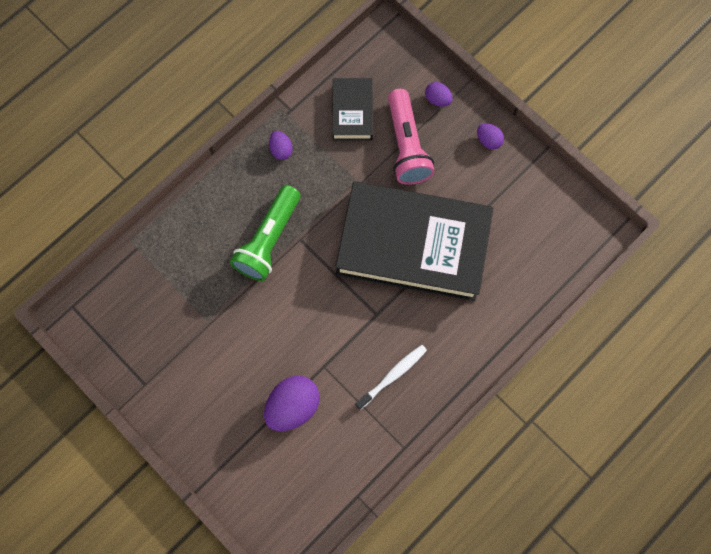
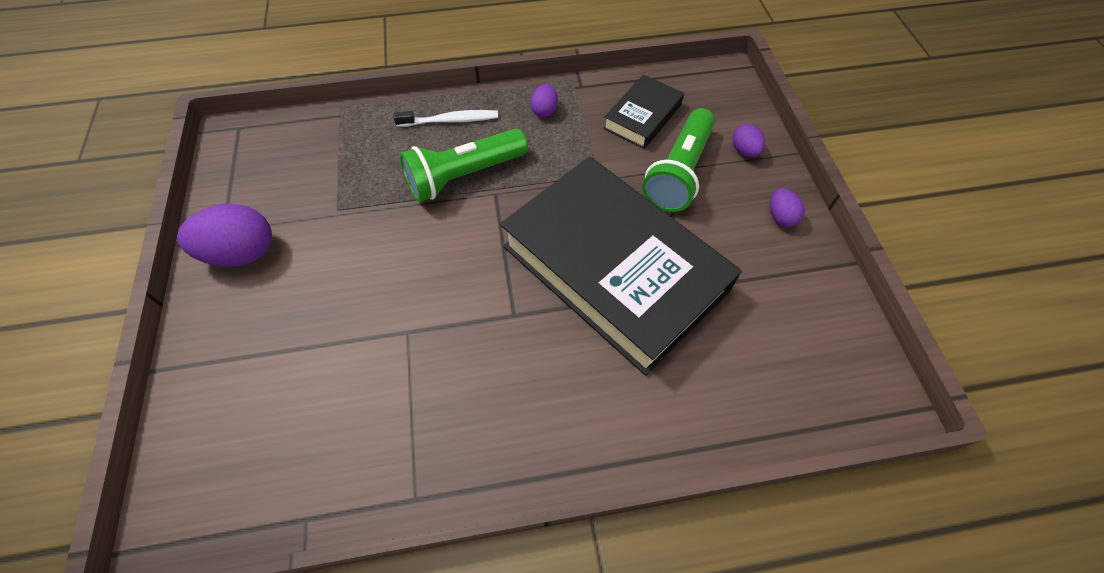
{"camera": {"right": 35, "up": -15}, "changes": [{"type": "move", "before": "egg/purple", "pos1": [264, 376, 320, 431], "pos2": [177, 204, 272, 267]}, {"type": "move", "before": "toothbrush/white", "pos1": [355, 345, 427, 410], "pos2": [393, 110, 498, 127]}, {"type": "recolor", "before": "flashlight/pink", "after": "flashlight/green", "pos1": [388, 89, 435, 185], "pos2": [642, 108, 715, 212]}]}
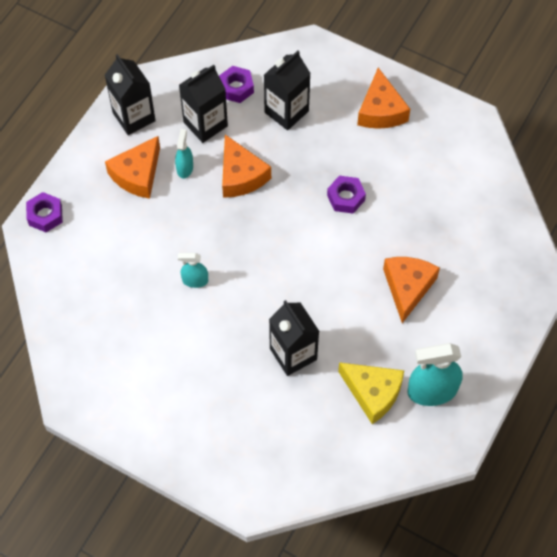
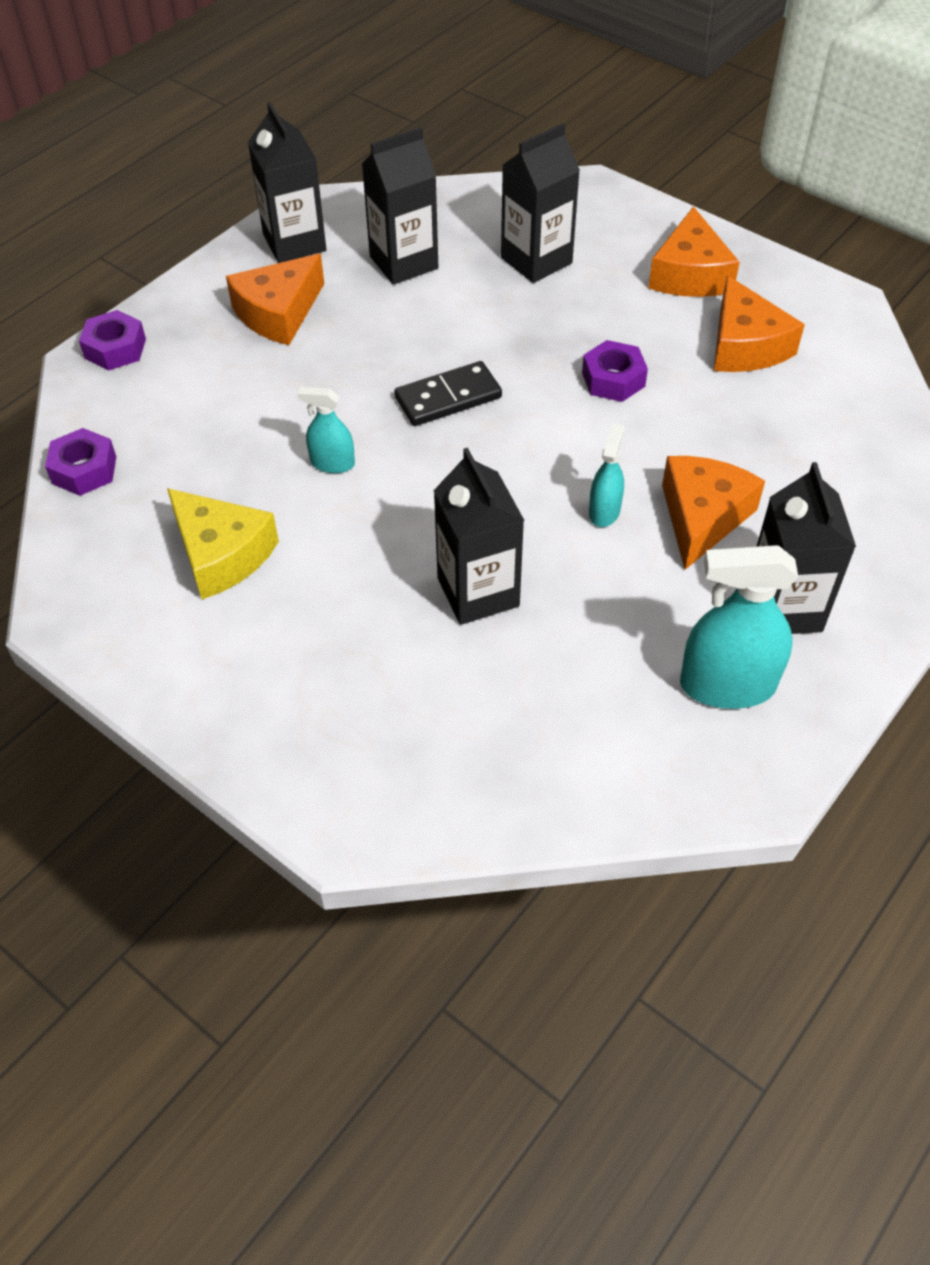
{"camera": {"right": 10, "up": -10}, "changes": [{"type": "move", "before": "spray bottle/turquoise", "pos1": [175, 129, 193, 179], "pos2": [589, 423, 625, 527]}, {"type": "move", "before": "nut/purple", "pos1": [219, 66, 254, 103], "pos2": [45, 428, 116, 496]}, {"type": "move", "before": "cheese/orange", "pos1": [222, 135, 271, 198], "pos2": [714, 275, 805, 372]}, {"type": "move", "before": "cheese/yellow", "pos1": [338, 362, 404, 424], "pos2": [167, 488, 279, 599]}, {"type": "insert", "after": "domino/black", "pos2": [394, 361, 502, 426]}, {"type": "insert", "after": "carton/black", "pos2": [756, 462, 856, 634]}]}
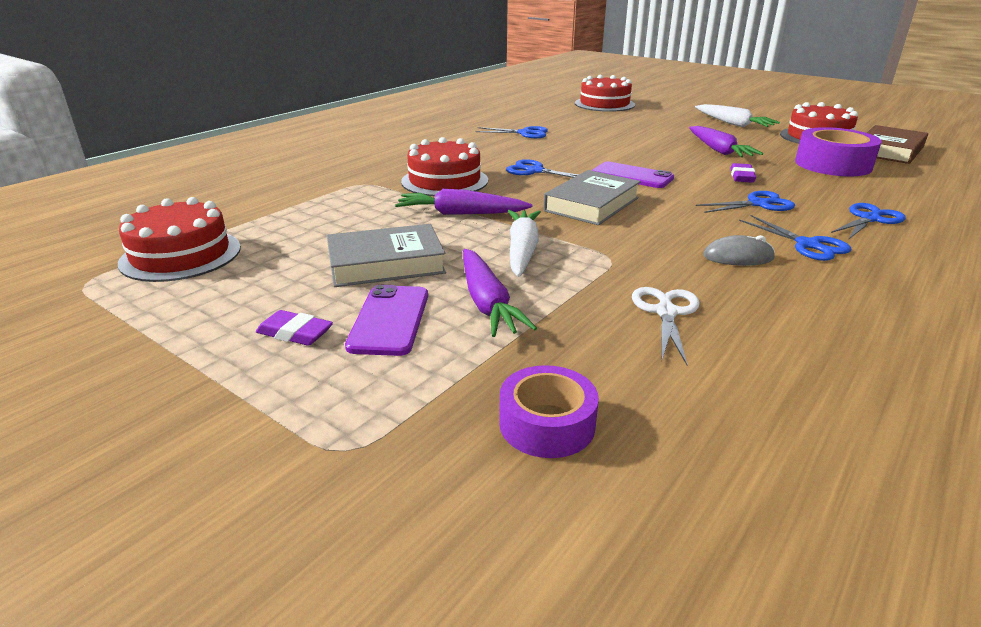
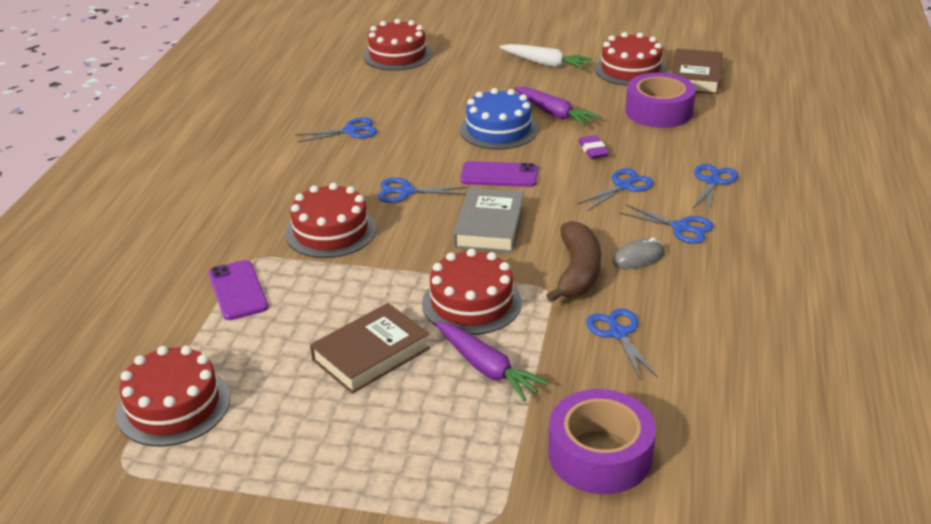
{"camera": {"right": -25, "up": 5}, "changes": [{"type": "delete", "before": "eraser/purple", "pos1": [256, 310, 333, 346]}, {"type": "recolor", "before": "book/grey", "after": "book/brown", "pos1": [327, 224, 446, 287], "pos2": [310, 303, 430, 394]}, {"type": "move", "before": "phone/purple", "pos1": [345, 285, 428, 356], "pos2": [209, 260, 269, 320]}, {"type": "delete", "before": "carrot/purple", "pos1": [395, 189, 533, 215]}, {"type": "resize", "before": "tape/purple", "pos1": [499, 365, 599, 458], "pos2": [548, 389, 656, 494], "scale": 1.56}, {"type": "replace", "before": "carrot/white", "after": "cake/red", "pos1": [508, 210, 541, 277], "pos2": [422, 248, 522, 335]}, {"type": "recolor", "before": "scissors/white", "after": "scissors/blue", "pos1": [632, 287, 700, 365], "pos2": [586, 308, 658, 380]}, {"type": "insert", "after": "cake/blue", "pos2": [460, 88, 538, 150]}, {"type": "insert", "after": "banana/brown", "pos2": [546, 221, 601, 302]}]}
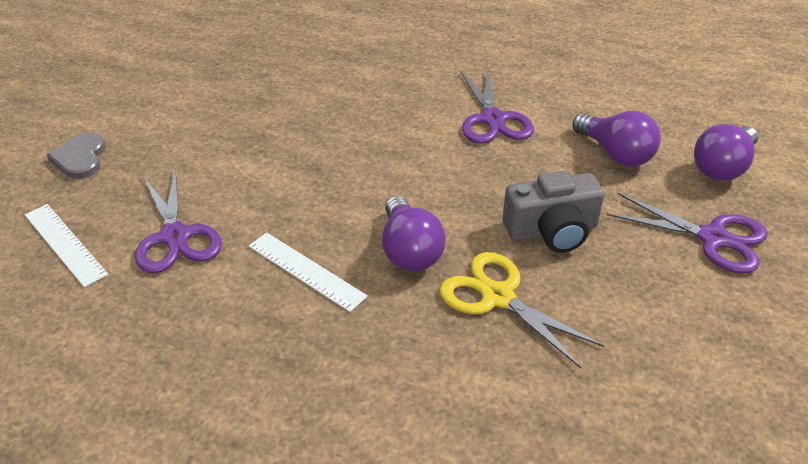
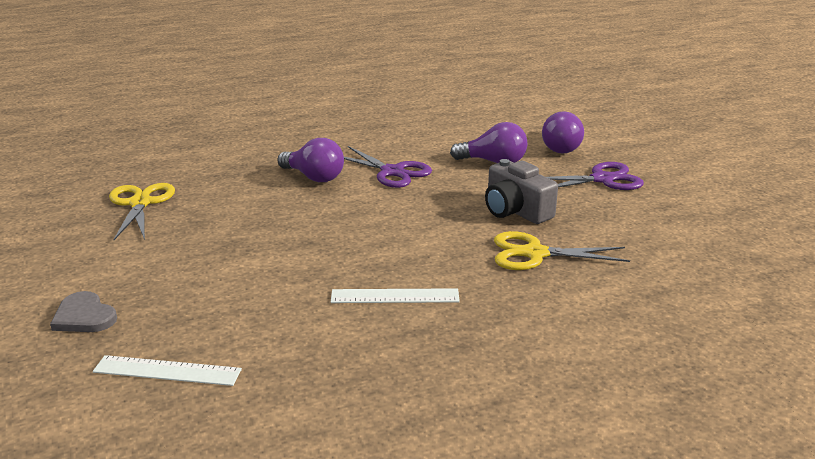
{"camera": {"right": -40, "up": -15}, "changes": [{"type": "delete", "before": "scissors/purple", "pos1": [135, 168, 222, 273]}, {"type": "move", "before": "light bulb/purple", "pos1": [382, 196, 446, 271], "pos2": [278, 138, 344, 182]}, {"type": "rotate", "before": "camera/grey", "pos1": [503, 171, 604, 253], "pos2": [485, 159, 558, 224], "turn": 105}, {"type": "insert", "after": "scissors/yellow", "pos2": [109, 183, 175, 240]}]}
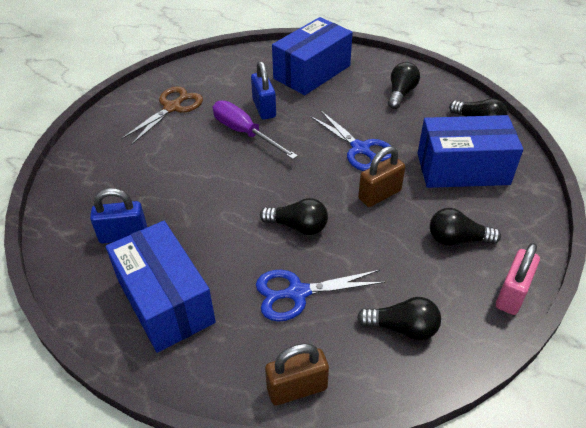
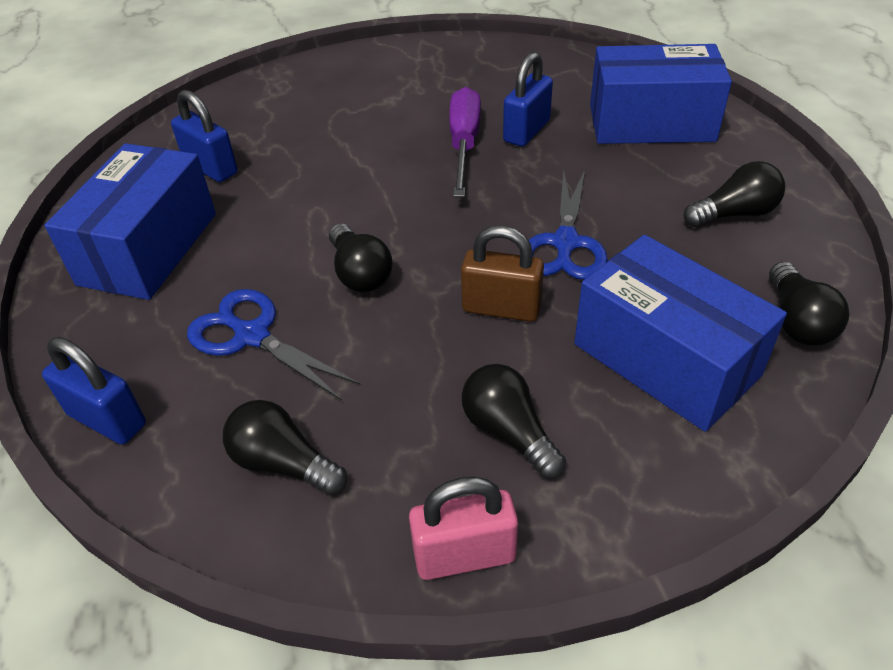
{"camera": {"right": 50, "up": 0}, "changes": [{"type": "delete", "before": "scissors/brown", "pos1": [121, 86, 203, 145]}, {"type": "recolor", "before": "padlock/brown", "after": "padlock/blue", "pos1": [265, 343, 329, 405], "pos2": [42, 337, 146, 444]}, {"type": "rotate", "before": "light bulb/black", "pos1": [357, 297, 441, 340], "pos2": [223, 400, 347, 495], "turn": 150}]}
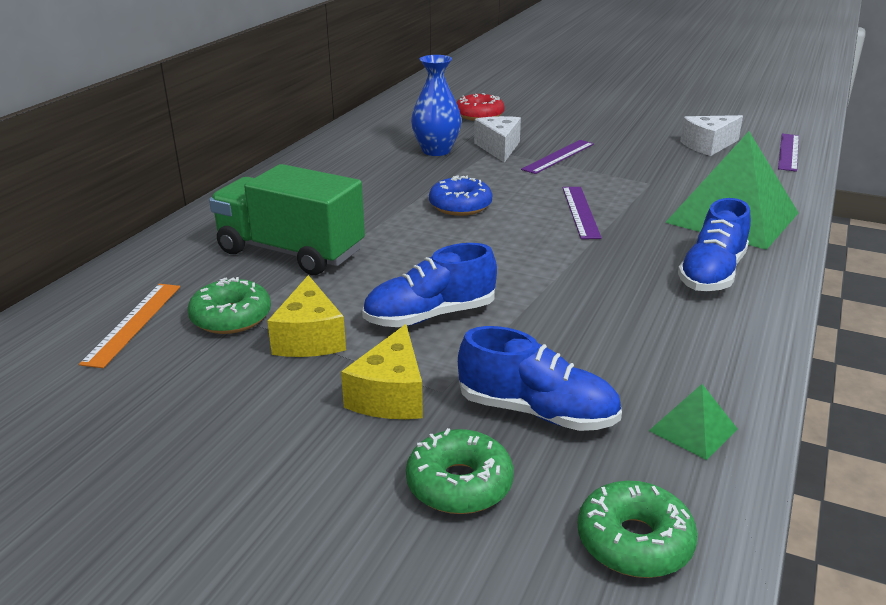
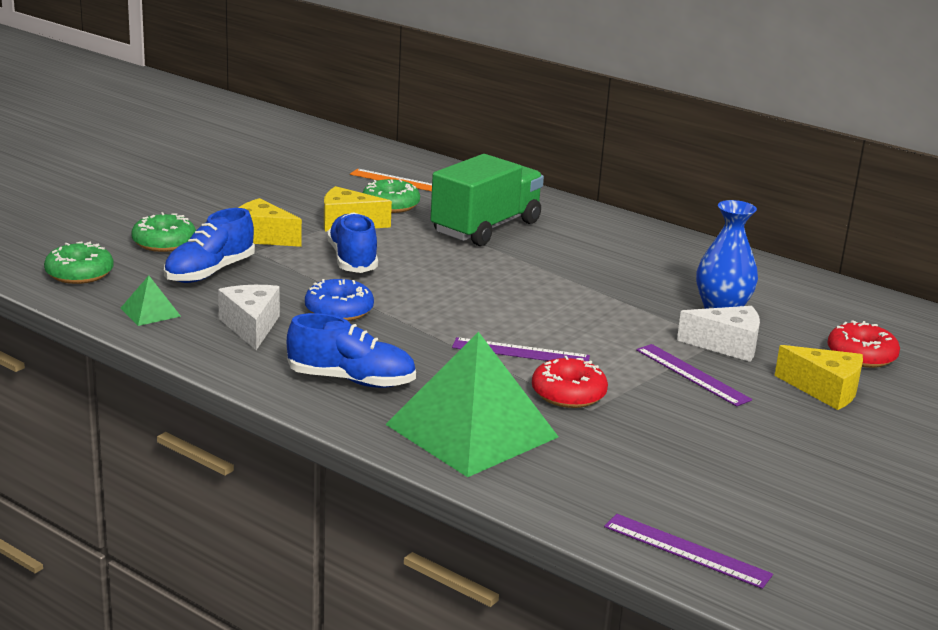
{"camera": {"right": 100, "up": -5}, "changes": [{"type": "move", "before": "donut/blue", "pos1": [429, 175, 492, 216], "pos2": [305, 279, 374, 321]}, {"type": "rotate", "before": "shoe/blue", "pos1": [678, 198, 751, 291], "pos2": [287, 313, 416, 388], "turn": 150}, {"type": "move", "before": "cheese/white", "pos1": [680, 115, 743, 156], "pos2": [218, 285, 280, 350]}, {"type": "insert", "after": "donut/red", "pos2": [532, 356, 608, 408]}, {"type": "insert", "after": "cheese/yellow", "pos2": [774, 345, 863, 410]}]}
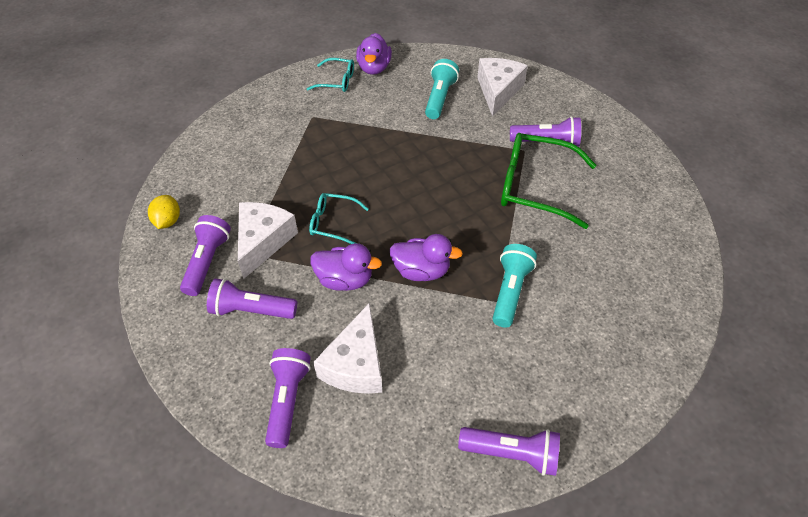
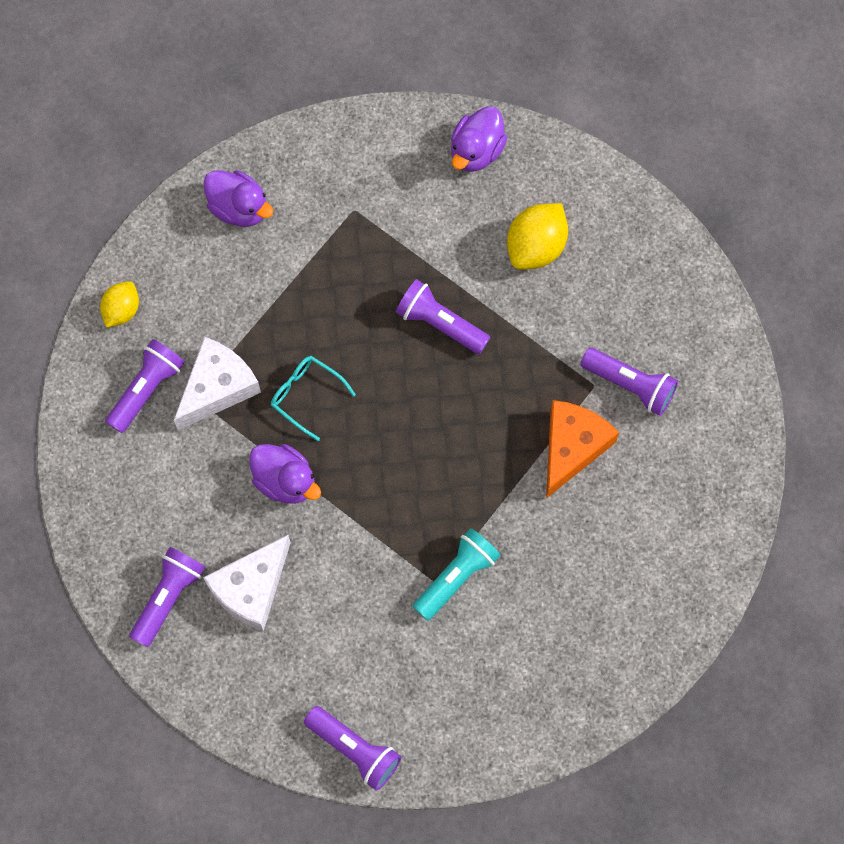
{"camera": {"right": 25, "up": 20}, "changes": [{"type": "move", "before": "flashlight/purple", "pos1": [207, 278, 297, 319], "pos2": [396, 279, 490, 354]}, {"type": "delete", "before": "glasses/turquoise", "pos1": [307, 58, 354, 92]}, {"type": "move", "before": "duck/purple", "pos1": [390, 234, 463, 281], "pos2": [203, 170, 273, 227]}, {"type": "replace", "before": "flashlight/turquoise", "after": "lemon/yellow", "pos1": [425, 59, 459, 119], "pos2": [507, 203, 568, 270]}, {"type": "delete", "before": "cheese/white", "pos1": [477, 58, 528, 117]}, {"type": "replace", "before": "glasses/green", "after": "cheese/orange", "pos1": [501, 133, 596, 229], "pos2": [546, 400, 619, 499]}]}
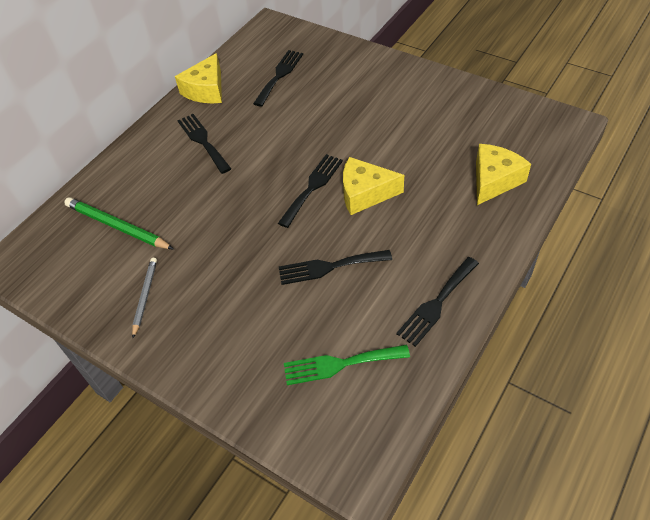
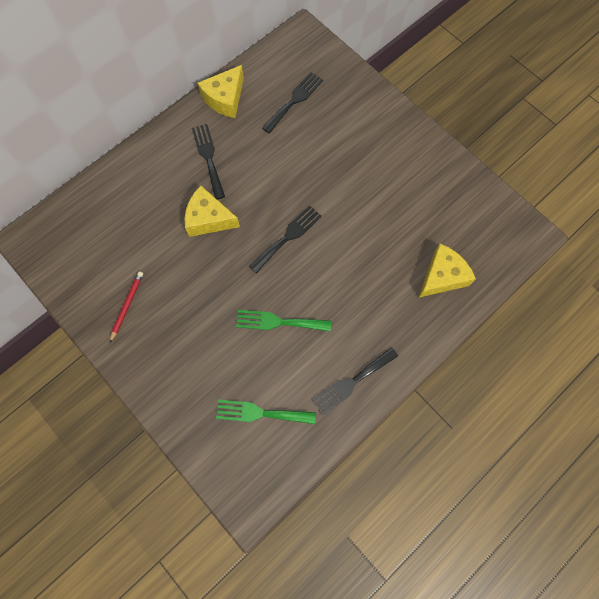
{"camera": {"right": 10, "up": 20}, "changes": [{"type": "delete", "before": "pencil/green", "pos1": [64, 197, 174, 249]}, {"type": "recolor", "before": "pencil/grey", "after": "pencil/red", "pos1": [132, 258, 157, 338], "pos2": [110, 272, 143, 342]}, {"type": "recolor", "before": "fork/black", "after": "fork/green", "pos1": [279, 250, 392, 285], "pos2": [236, 310, 331, 331]}, {"type": "move", "before": "cheese/yellow", "pos1": [343, 157, 404, 215], "pos2": [184, 186, 240, 237]}]}
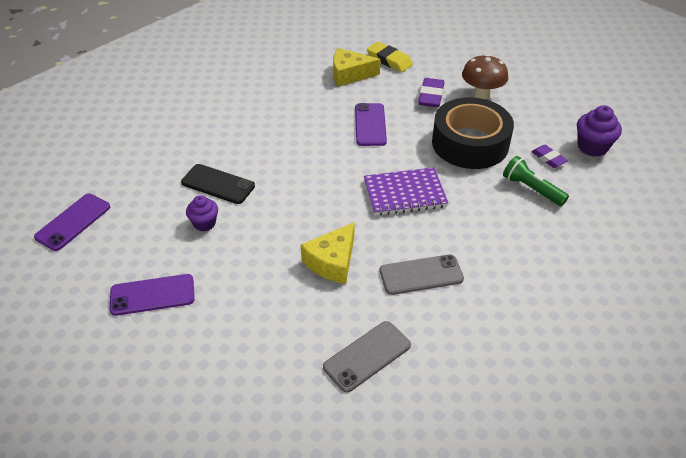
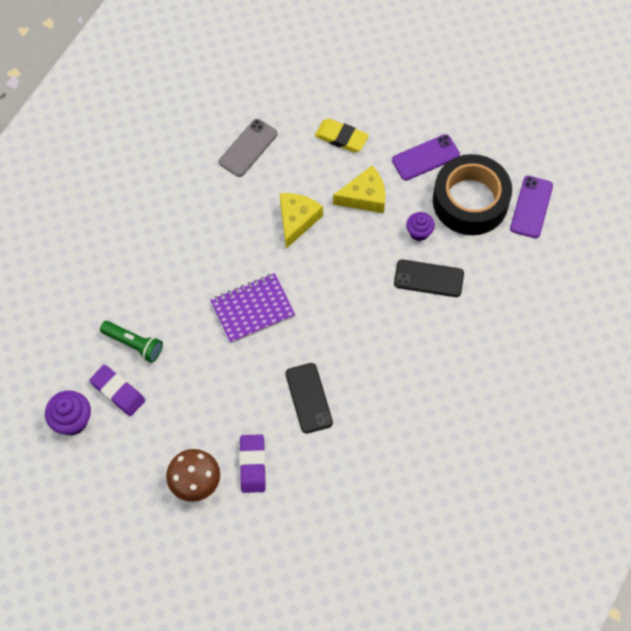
{"camera": {"right": 165, "up": 20}, "changes": [{"type": "move", "before": "cheese/yellow", "pos1": [333, 48, 381, 86], "pos2": [333, 166, 386, 213]}, {"type": "recolor", "before": "phone/purple", "after": "phone/black", "pos1": [355, 103, 387, 146], "pos2": [286, 363, 333, 434]}, {"type": "move", "before": "eraser/yellow", "pos1": [367, 42, 413, 72], "pos2": [315, 119, 369, 152]}, {"type": "delete", "before": "phone/grey", "pos1": [380, 254, 464, 295]}, {"type": "move", "before": "tape/black", "pos1": [432, 97, 514, 169], "pos2": [433, 154, 512, 235]}, {"type": "resize", "before": "eraser/purple", "pos1": [531, 145, 568, 168], "pos2": [89, 365, 145, 416], "scale": 1.52}]}
